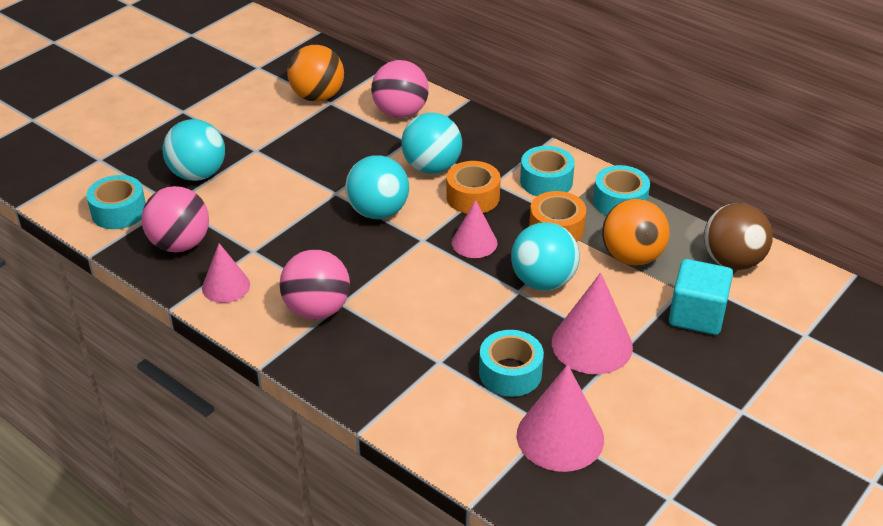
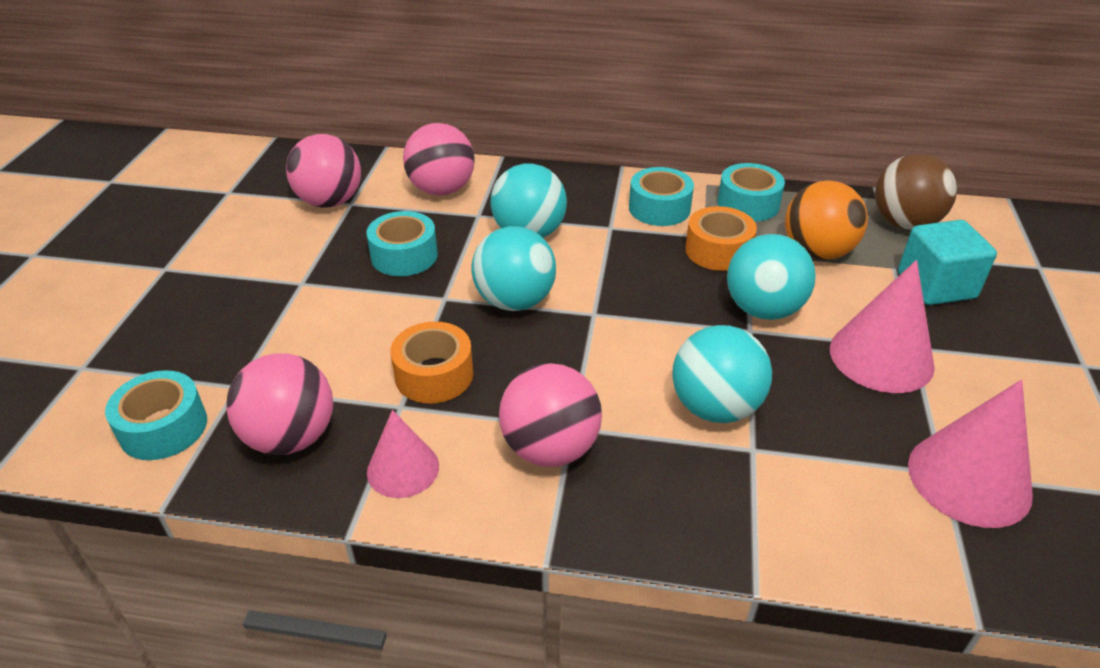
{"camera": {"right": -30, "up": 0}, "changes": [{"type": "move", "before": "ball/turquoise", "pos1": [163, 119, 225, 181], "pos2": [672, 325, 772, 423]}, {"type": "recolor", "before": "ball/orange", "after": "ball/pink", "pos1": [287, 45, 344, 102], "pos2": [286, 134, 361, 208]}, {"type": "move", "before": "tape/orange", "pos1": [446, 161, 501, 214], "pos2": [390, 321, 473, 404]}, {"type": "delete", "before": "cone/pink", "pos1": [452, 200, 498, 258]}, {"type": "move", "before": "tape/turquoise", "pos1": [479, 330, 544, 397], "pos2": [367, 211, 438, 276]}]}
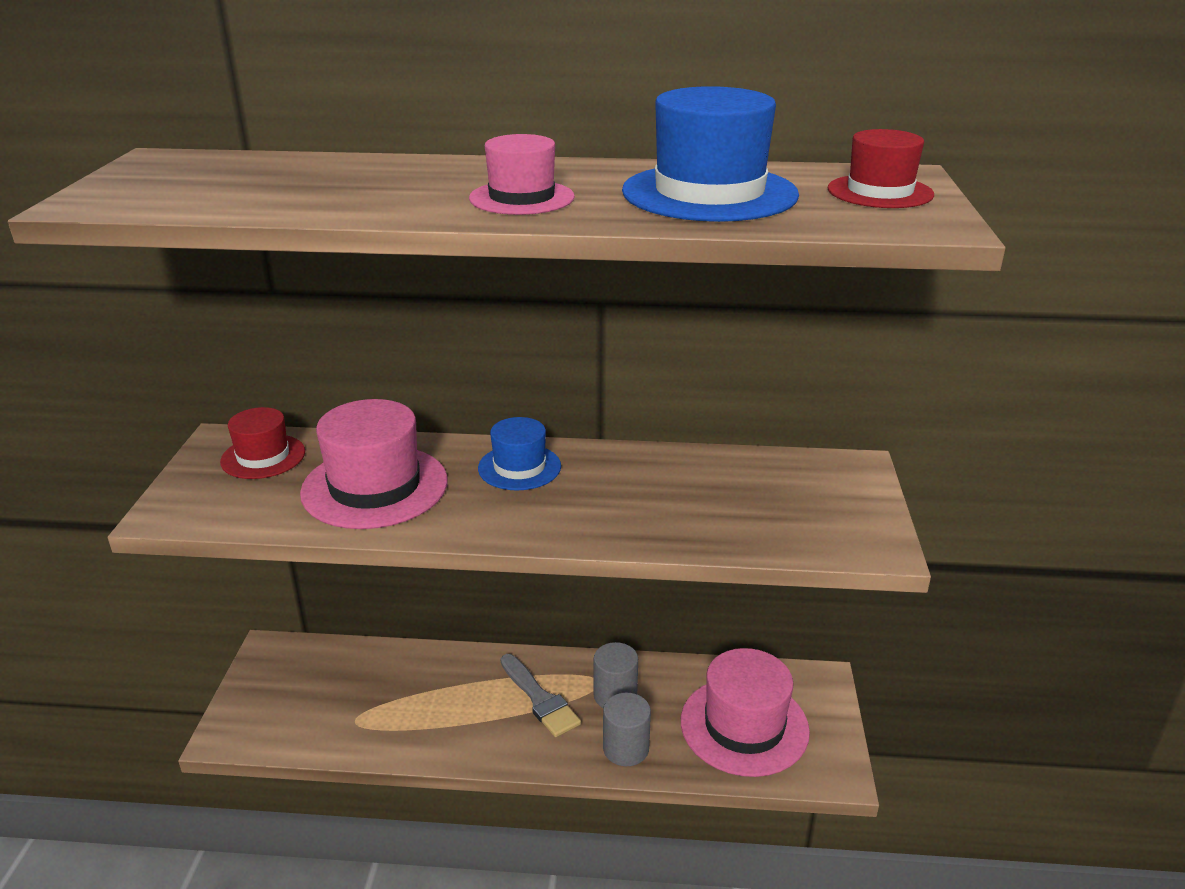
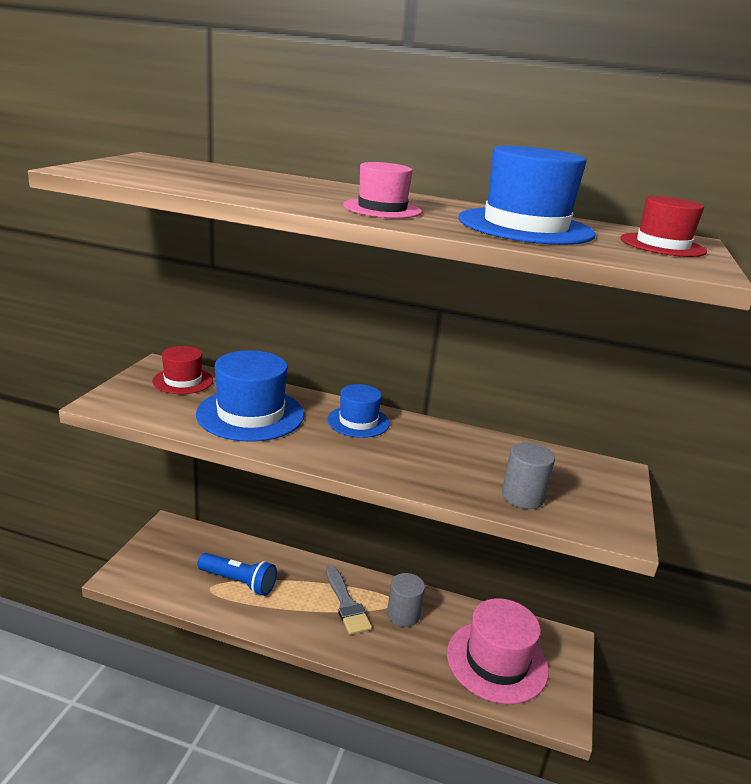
{"camera": {"right": 10, "up": -5}, "changes": [{"type": "recolor", "before": "hat/pink", "after": "hat/blue", "pos1": [300, 399, 448, 529], "pos2": [196, 350, 304, 442]}, {"type": "move", "before": "cylinder/grey", "pos1": [603, 692, 651, 766], "pos2": [502, 442, 555, 509]}, {"type": "insert", "after": "flashlight/blue", "pos2": [197, 553, 277, 596]}]}
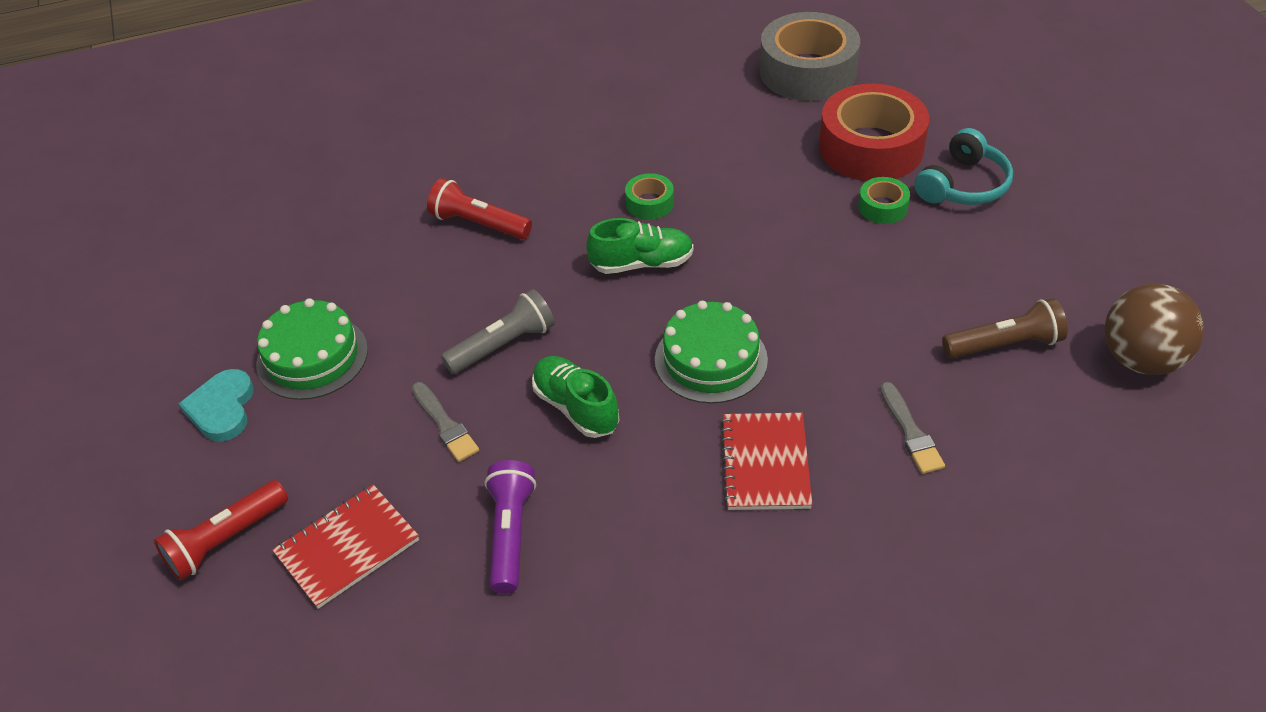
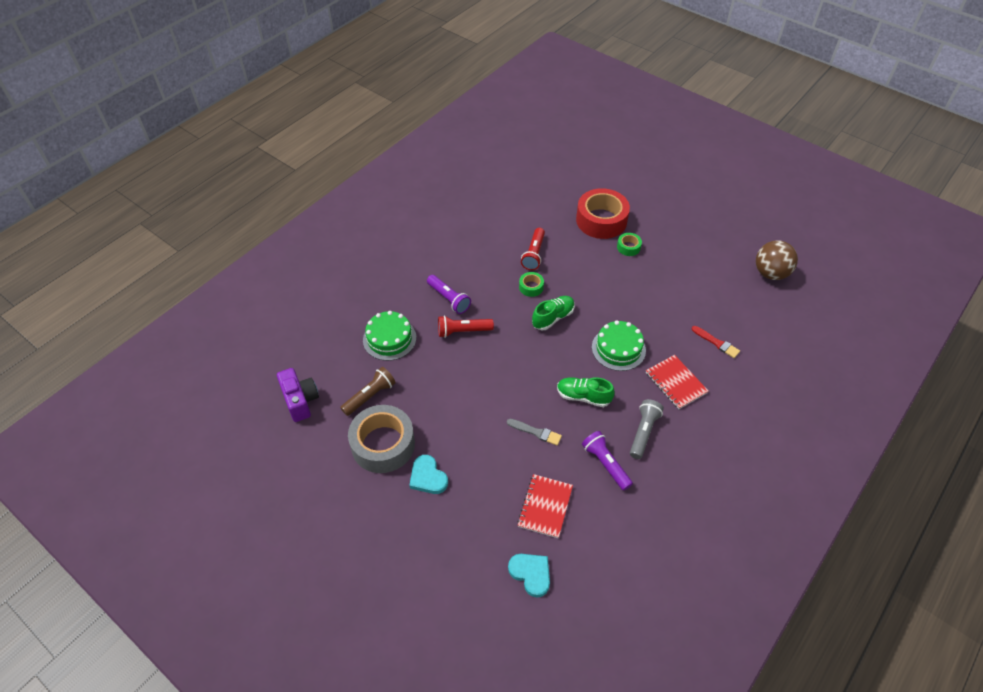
{"camera": {"right": -35, "up": 5}, "changes": [{"type": "move", "before": "flashlight/red", "pos1": [154, 480, 288, 581], "pos2": [521, 228, 545, 270]}, {"type": "move", "before": "cake/green", "pos1": [256, 298, 368, 400], "pos2": [363, 311, 416, 361]}, {"type": "move", "before": "flashlight/grey", "pos1": [441, 289, 555, 374], "pos2": [630, 399, 664, 459]}, {"type": "move", "before": "tape/grey", "pos1": [760, 12, 860, 101], "pos2": [348, 405, 415, 473]}, {"type": "recolor", "before": "brush/grey", "after": "brush/red", "pos1": [880, 382, 945, 474], "pos2": [692, 326, 740, 358]}, {"type": "delete", "before": "headphones/turquoise", "pos1": [914, 128, 1013, 205]}, {"type": "move", "before": "flashlight/brown", "pos1": [942, 298, 1068, 358], "pos2": [340, 367, 396, 416]}, {"type": "insert", "after": "camera/purple", "pos2": [277, 368, 319, 422]}, {"type": "insert", "after": "flashlight/purple", "pos2": [427, 275, 471, 314]}, {"type": "insert", "after": "heart/turquoise", "pos2": [508, 554, 550, 597]}]}
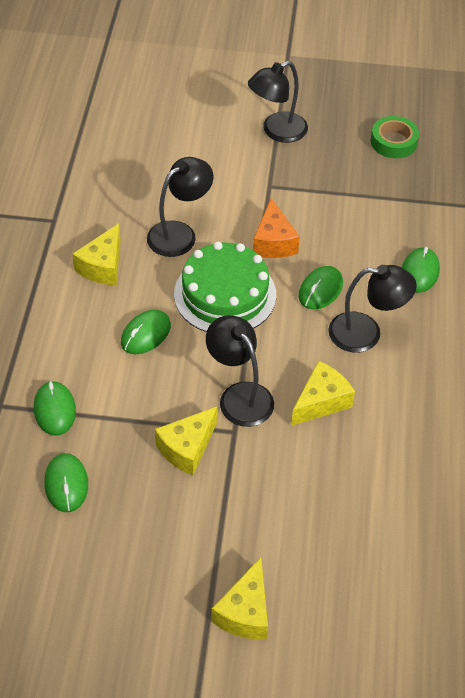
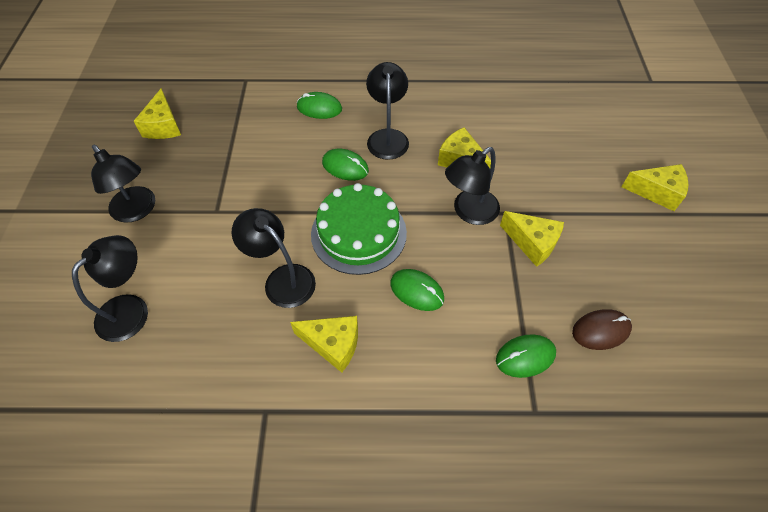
{"camera": {"right": -95, "up": 5}, "changes": [{"type": "recolor", "before": "mouse/green", "after": "mouse/brown", "pos1": [44, 453, 88, 512], "pos2": [572, 309, 632, 350]}, {"type": "delete", "before": "cheese/orange", "pos1": [253, 198, 300, 258]}, {"type": "replace", "before": "tape/green", "after": "cheese/yellow", "pos1": [371, 116, 419, 158], "pos2": [134, 88, 181, 139]}, {"type": "insert", "after": "lamp/black", "pos2": [72, 235, 148, 342]}]}
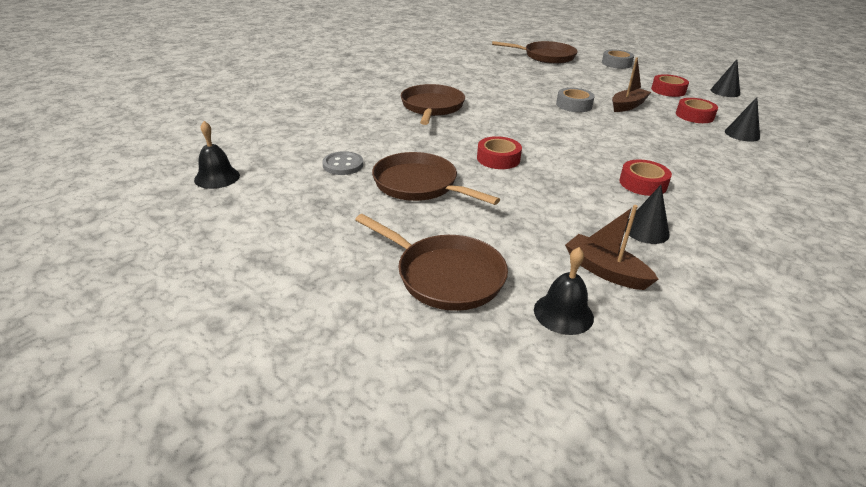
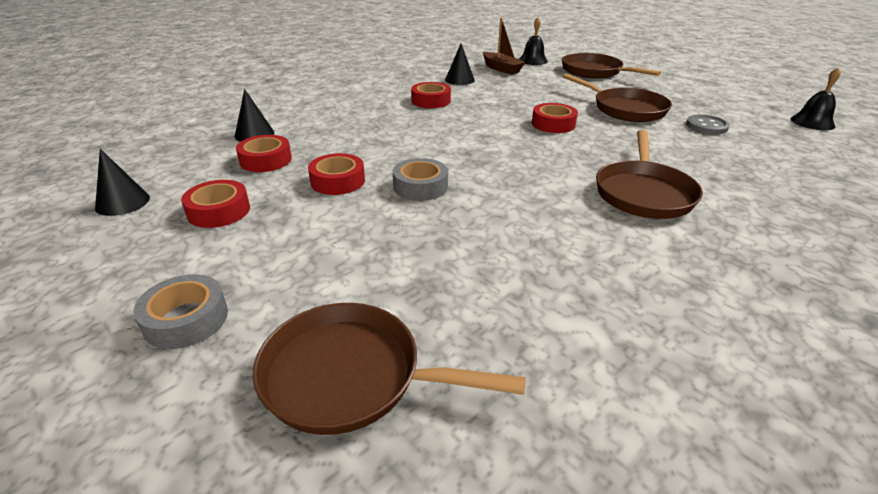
{"camera": {"right": -170, "up": 0}, "changes": [{"type": "replace", "before": "boat/brown", "after": "tape/red", "pos1": [612, 57, 651, 112], "pos2": [308, 153, 365, 195]}]}
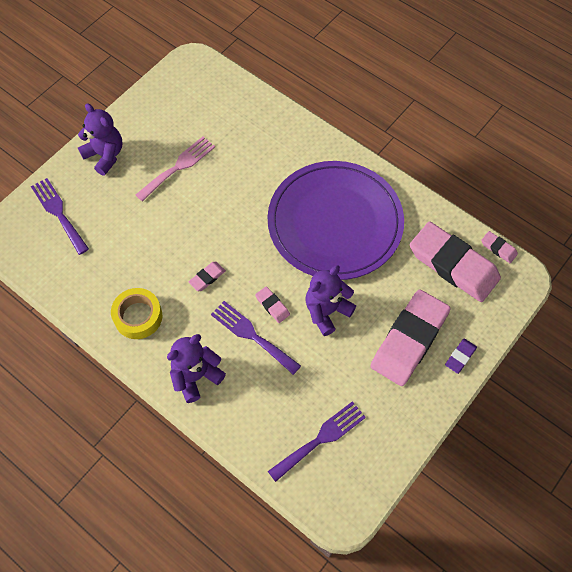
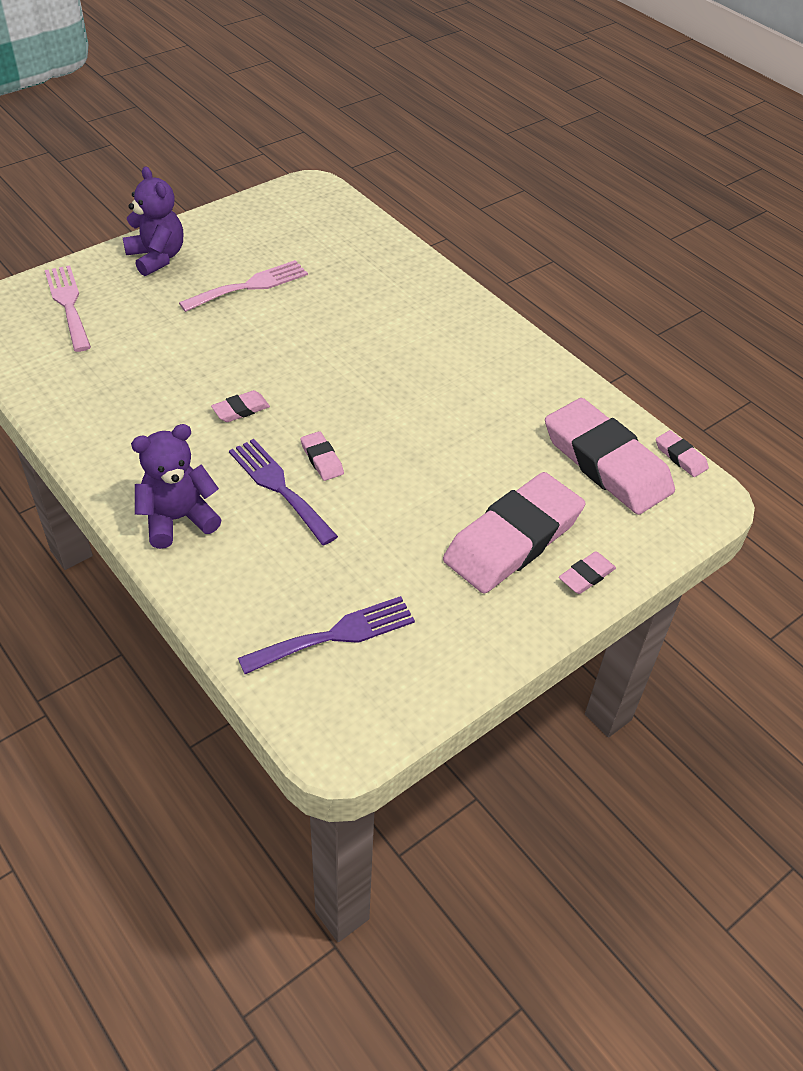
{"camera": {"right": 10, "up": -15}, "changes": [{"type": "recolor", "before": "fork/purple", "after": "fork/pink", "pos1": [31, 178, 89, 255], "pos2": [45, 265, 91, 352]}, {"type": "delete", "before": "tape/yellow", "pos1": [111, 288, 162, 339]}, {"type": "delete", "before": "plate/purple", "pos1": [267, 161, 404, 280]}, {"type": "delete", "before": "teddy bear/purple", "pos1": [305, 265, 356, 336]}, {"type": "recolor", "before": "eraser/purple", "after": "eraser/pink", "pos1": [445, 339, 477, 374], "pos2": [559, 551, 616, 594]}]}
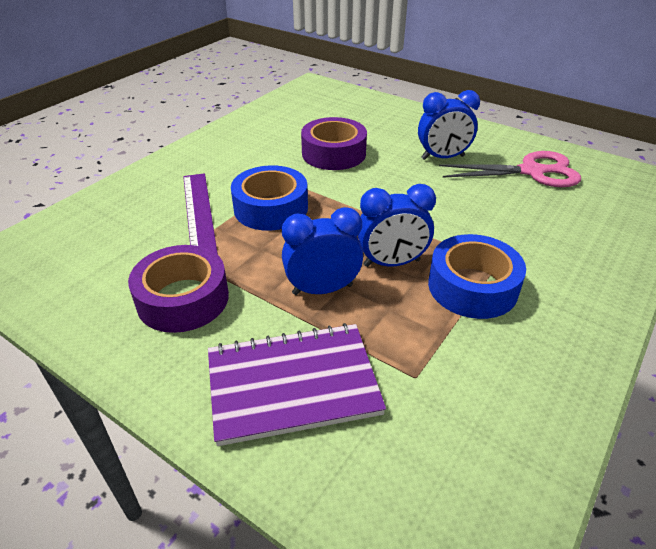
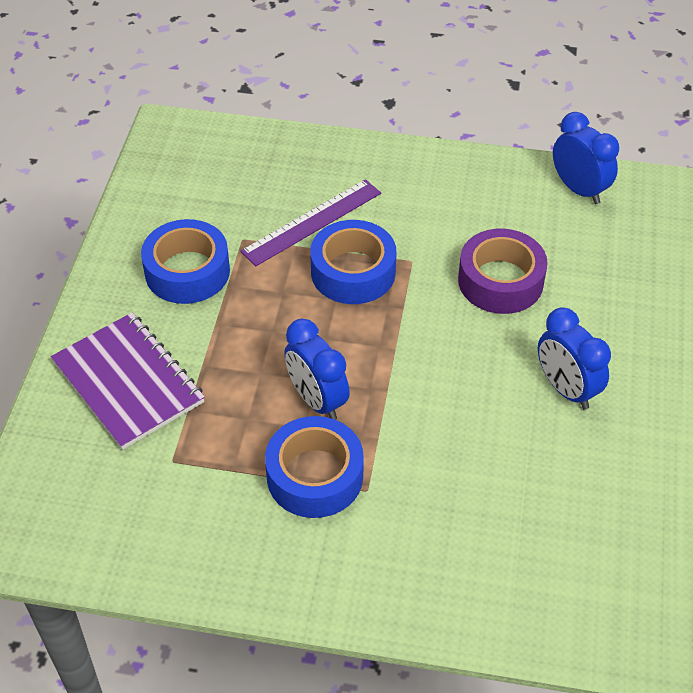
{"camera": {"right": 65, "up": 10}, "changes": [{"type": "recolor", "before": "tape/purple", "after": "tape/blue", "pos1": [128, 245, 229, 333], "pos2": [141, 219, 230, 304]}, {"type": "move", "before": "clock/blue", "pos1": [282, 207, 363, 295], "pos2": [553, 112, 619, 204]}, {"type": "delete", "before": "scissors/pink", "pos1": [439, 151, 581, 187]}]}
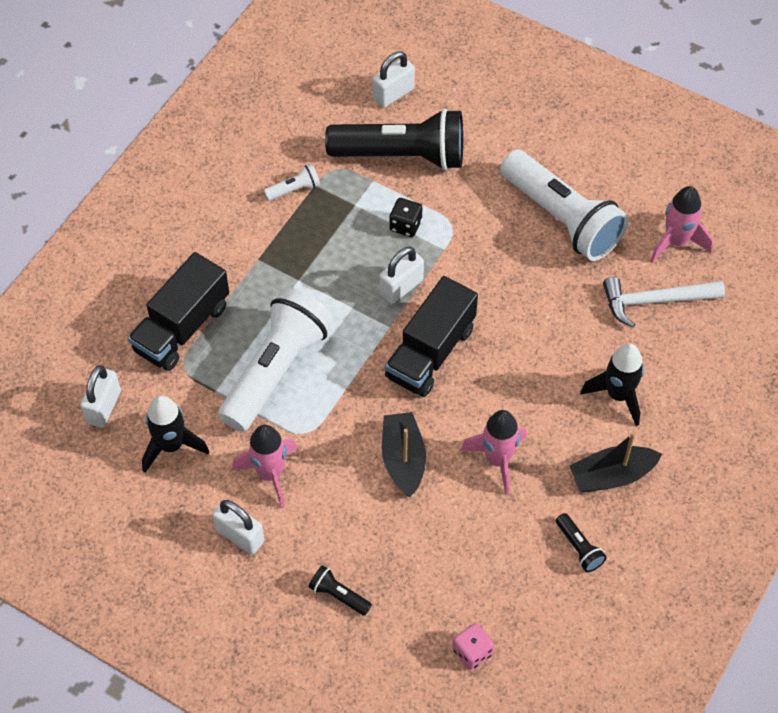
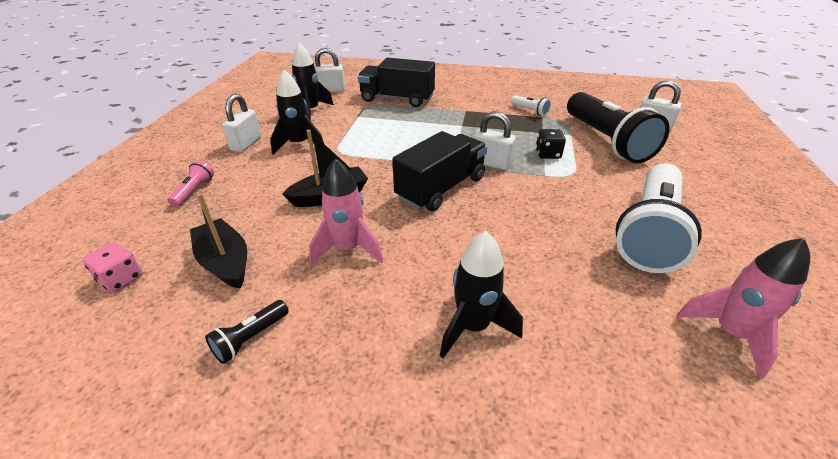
{"camera": {"right": 70, "up": -20}, "changes": [{"type": "delete", "before": "flashlight/white", "pos1": [218, 287, 333, 432]}, {"type": "recolor", "before": "rocket/pink", "after": "rocket/black", "pos1": [232, 425, 297, 508], "pos2": [270, 69, 324, 155]}, {"type": "recolor", "before": "flashlight/black", "after": "flashlight/pink", "pos1": [309, 565, 372, 616], "pos2": [167, 161, 214, 207]}, {"type": "rotate", "before": "truck/black", "pos1": [385, 276, 478, 397], "pos2": [393, 131, 487, 212], "turn": 120}, {"type": "move", "before": "boat/black", "pos1": [570, 433, 662, 492], "pos2": [190, 193, 247, 289]}, {"type": "delete", "before": "hammer/white", "pos1": [603, 277, 725, 328]}]}
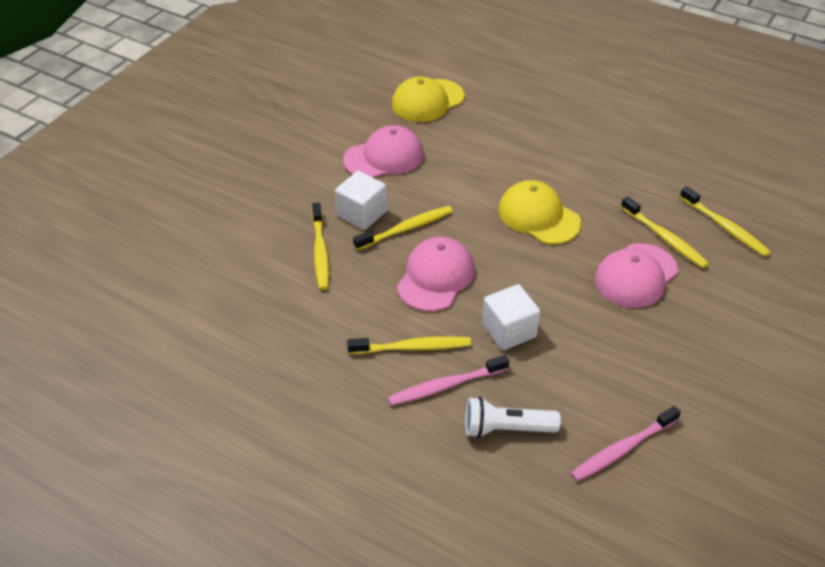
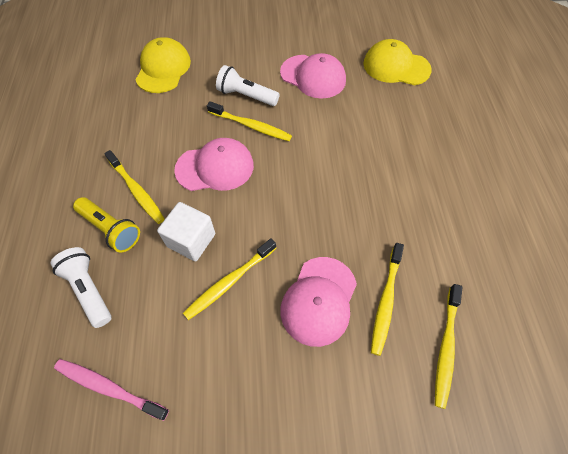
{"camera": {"right": 55, "up": 15}, "changes": [{"type": "move", "before": "toothbrush/yellow", "pos1": [312, 203, 329, 290], "pos2": [183, 238, 276, 320]}, {"type": "replace", "before": "cube/white", "after": "flashlight/white", "pos1": [335, 171, 387, 230], "pos2": [216, 65, 280, 106]}, {"type": "replace", "before": "toothbrush/pink", "after": "flashlight/yellow", "pos1": [388, 355, 509, 406], "pos2": [73, 197, 140, 252]}, {"type": "move", "before": "cap/yellow", "pos1": [498, 180, 581, 244], "pos2": [136, 37, 191, 93]}, {"type": "rotate", "before": "cap/pink", "pos1": [595, 243, 678, 308], "pos2": [280, 257, 357, 347], "turn": -75}]}
